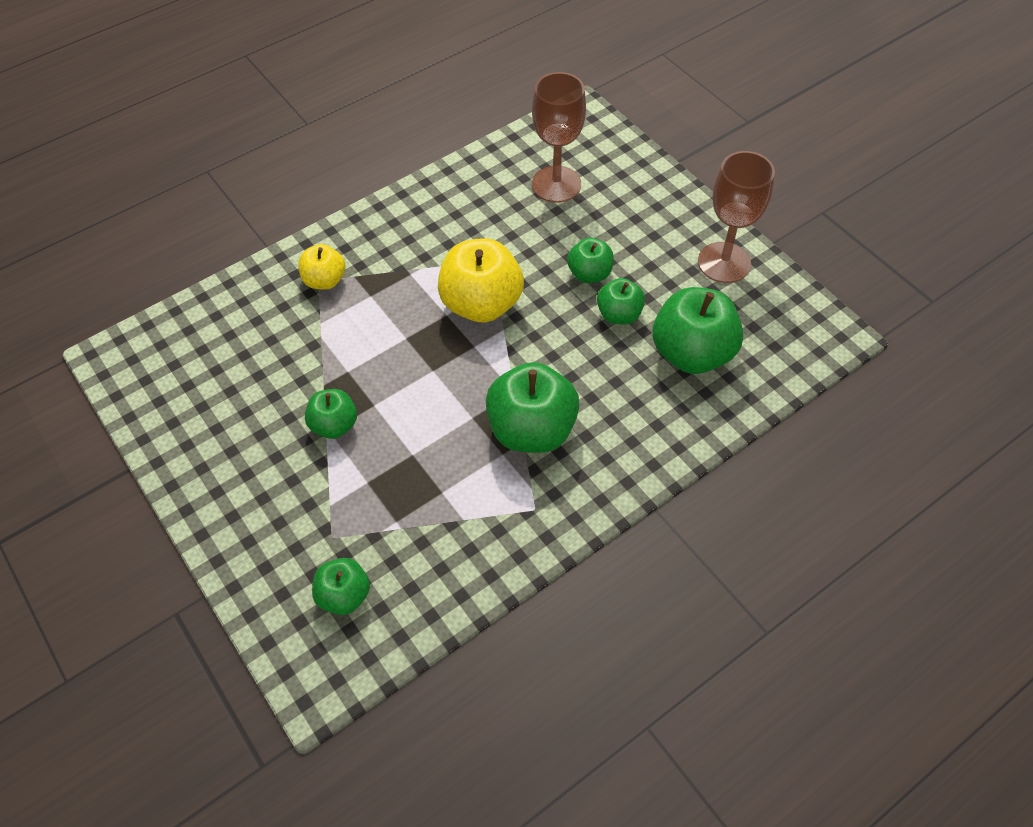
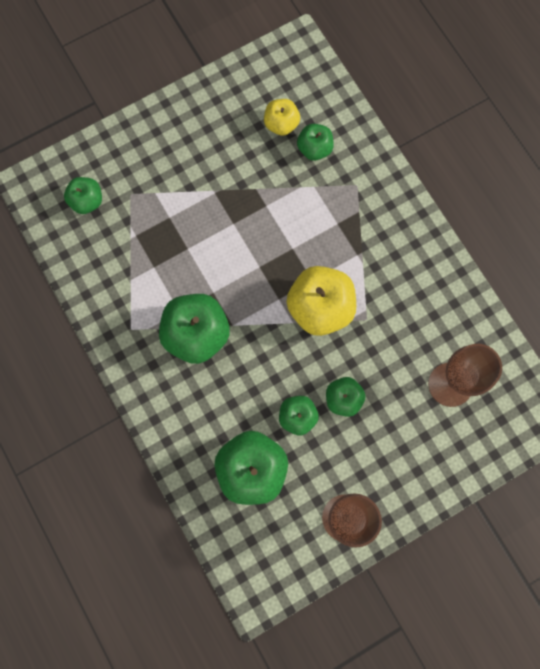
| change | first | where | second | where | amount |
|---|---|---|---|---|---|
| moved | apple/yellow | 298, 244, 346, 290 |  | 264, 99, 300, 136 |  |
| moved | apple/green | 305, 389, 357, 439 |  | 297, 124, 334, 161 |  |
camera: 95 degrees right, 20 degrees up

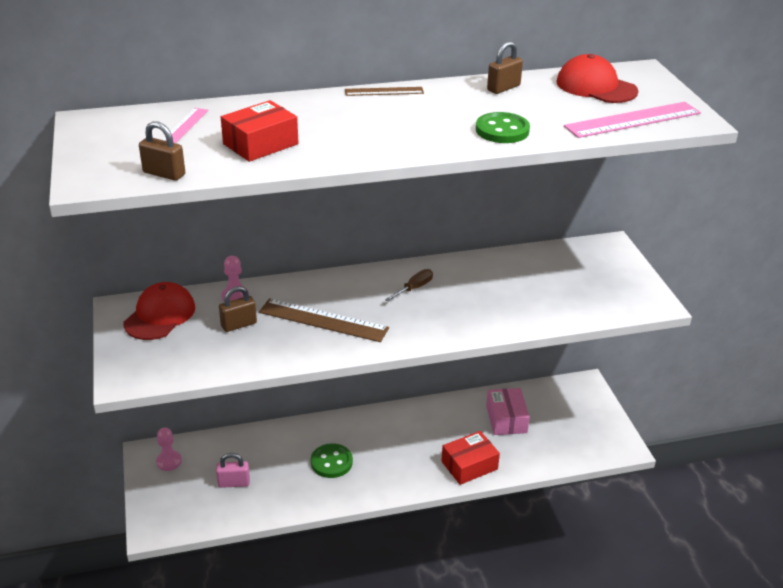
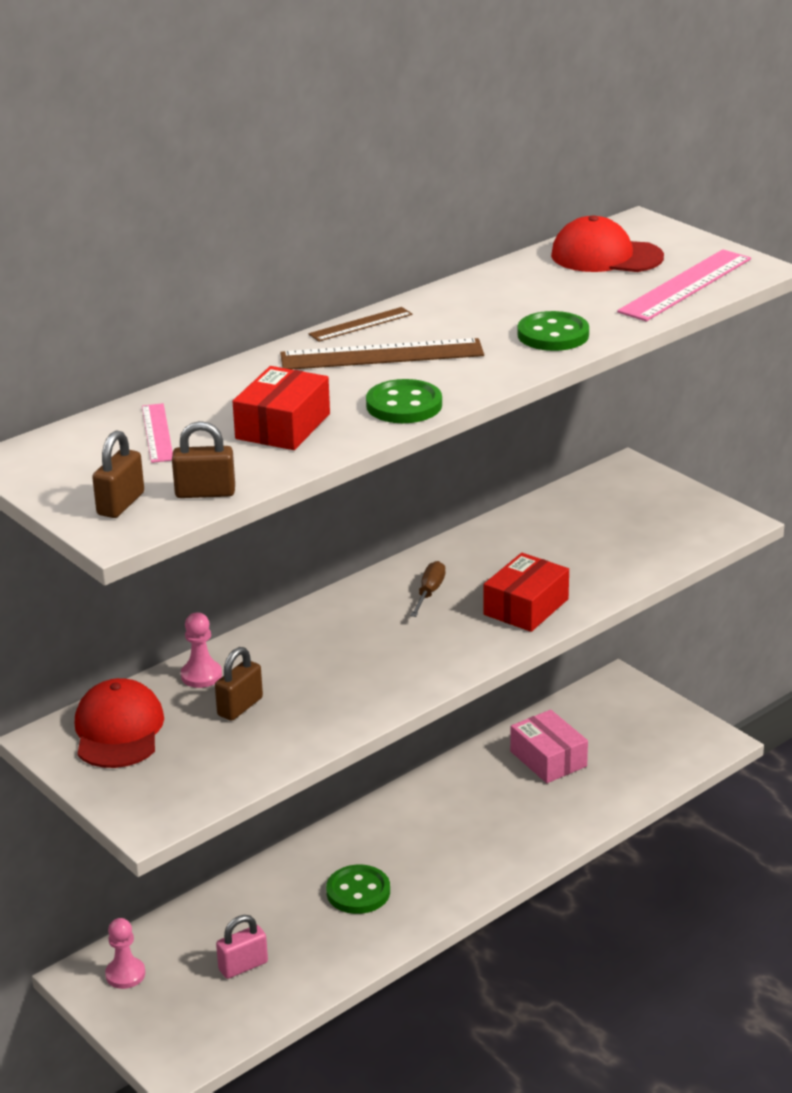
| change | first | where | second | where | amount |
|---|---|---|---|---|---|
| moved | padlock/brown | 487, 41, 523, 94 |  | 92, 430, 144, 518 |  |
| moved | ruler/brown | 259, 298, 389, 342 |  | 280, 338, 484, 370 |  |
| added |  |  | button/green | 366, 379, 442, 423 |  |
| moved | box/red | 441, 431, 500, 485 |  | 483, 553, 569, 632 |  |
camera: 25 degrees left, 5 degrees down

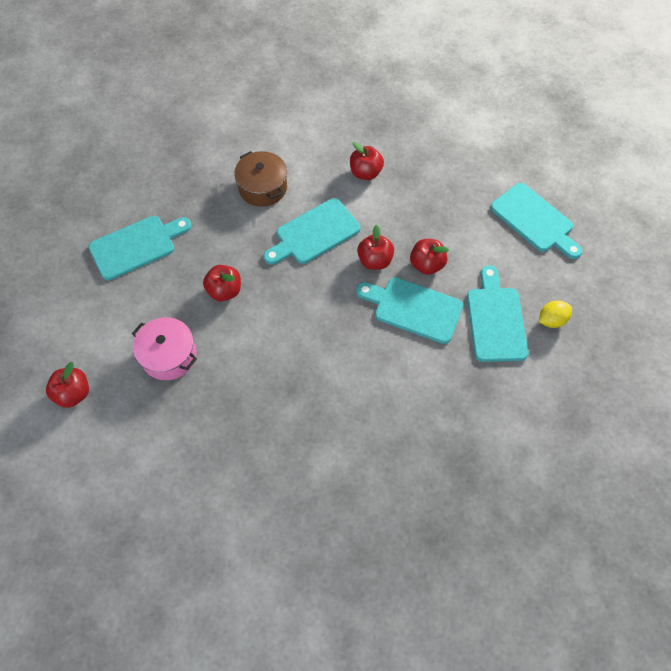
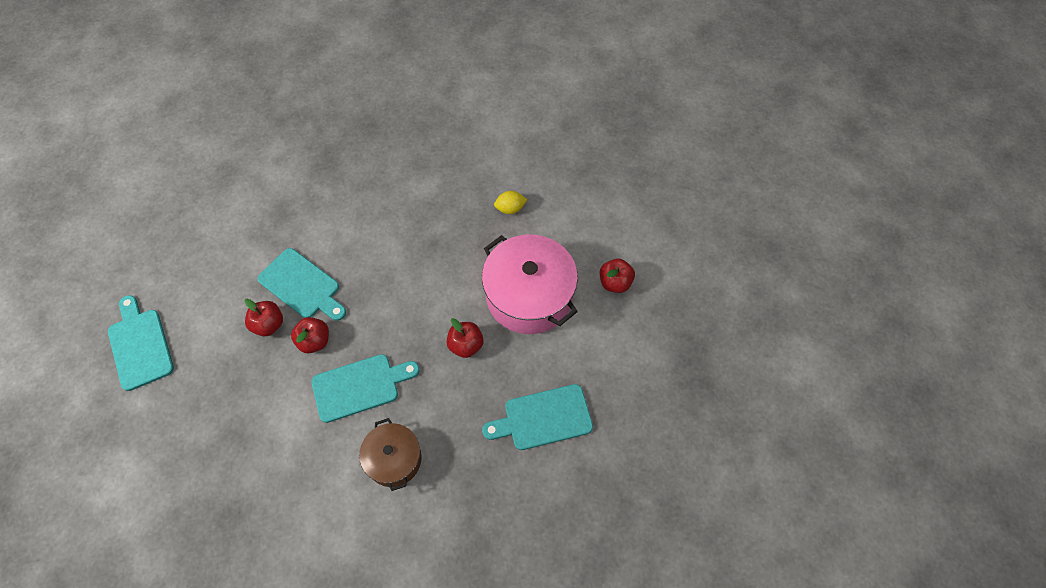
| change | first | where | second | where | amount |
|---|---|---|---|---|---|
| resized | pot/pink | 132, 317, 197, 380 |  | 482, 234, 578, 334 | x1.73 |
| moved | lemon/yellow | 539, 300, 572, 328 |  | 494, 191, 527, 214 |  |
| removed | apple/red | 350, 142, 384, 180 |  |  |  |
| removed | cutting board/turquoise | 467, 265, 529, 362 |  |  |  |
camera: 165 degrees left, 0 degrees up

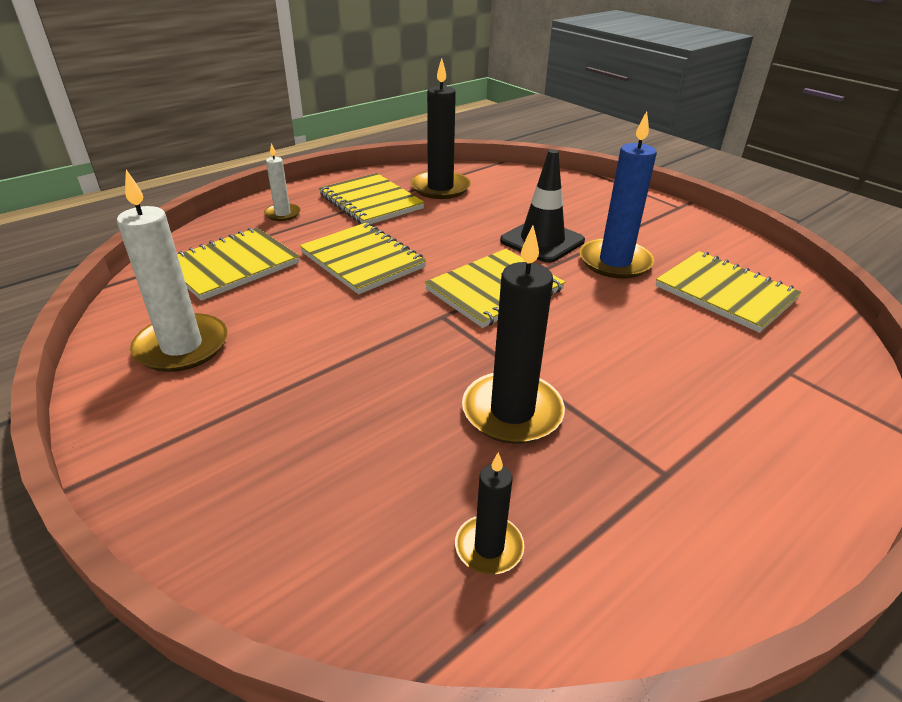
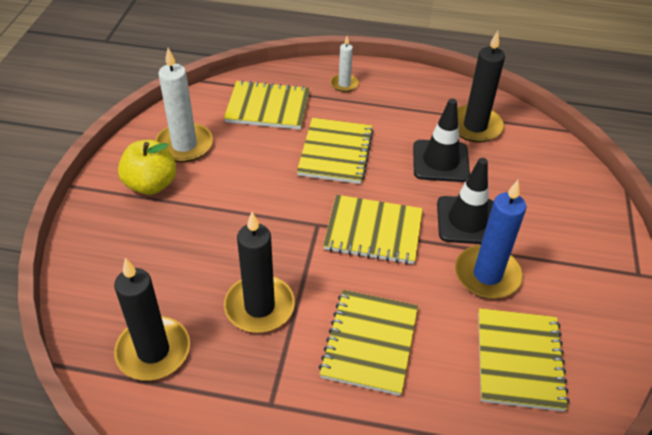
| change | first | where | second | where | amount |
|---|---|---|---|---|---|
| resized | candle/black | 455, 452, 524, 574 |  | 114, 258, 190, 381 | x1.84 |
| added |  |  | apple/yellow | 118, 140, 177, 195 |  |
| moved | notebook/yellow | 319, 173, 425, 224 |  | 319, 290, 418, 396 |  |
| added |  |  | traffic cone/black | 413, 99, 470, 182 |  |
camera: 50 degrees right, 10 degrees up

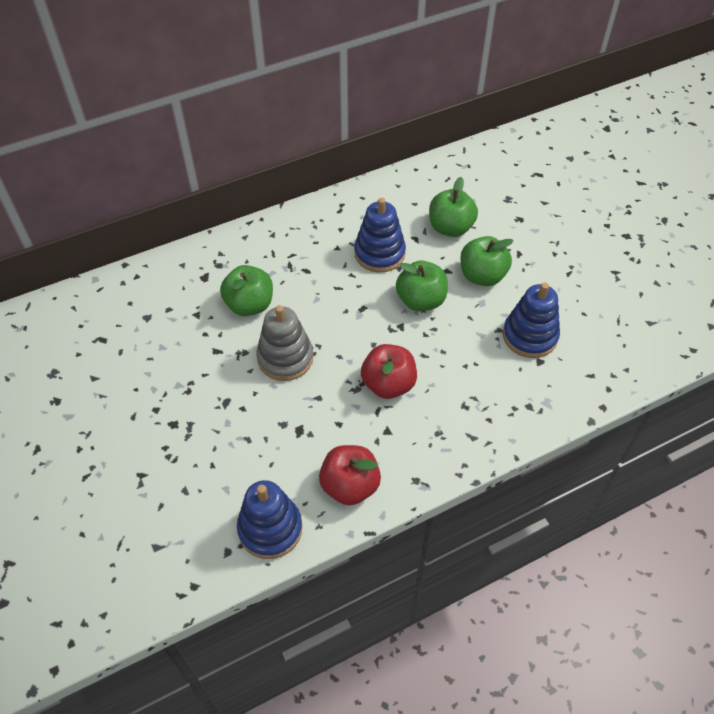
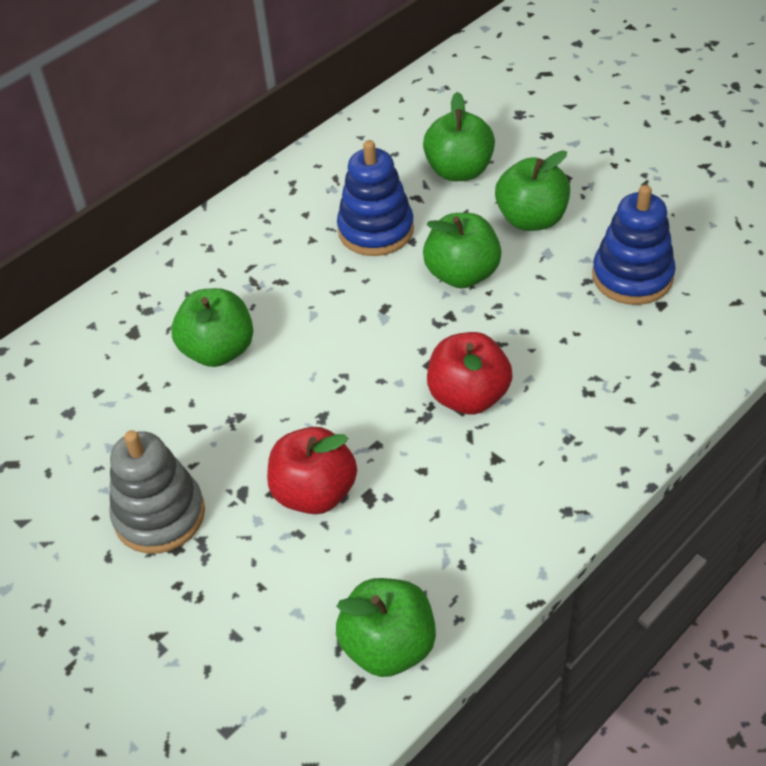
| change | first | where | second | where | amount |
|---|---|---|---|---|---|
| moved | stacking toy/grey | 256, 305, 314, 381 |  | 109, 430, 205, 554 |  |
| moved | apple/red | 319, 445, 381, 505 |  | 267, 427, 357, 514 |  |
| replaced | stacking toy/blue | 237, 480, 302, 559 | apple/green | 336, 578, 436, 677 |  |
camera: 15 degrees left, 5 degrees down

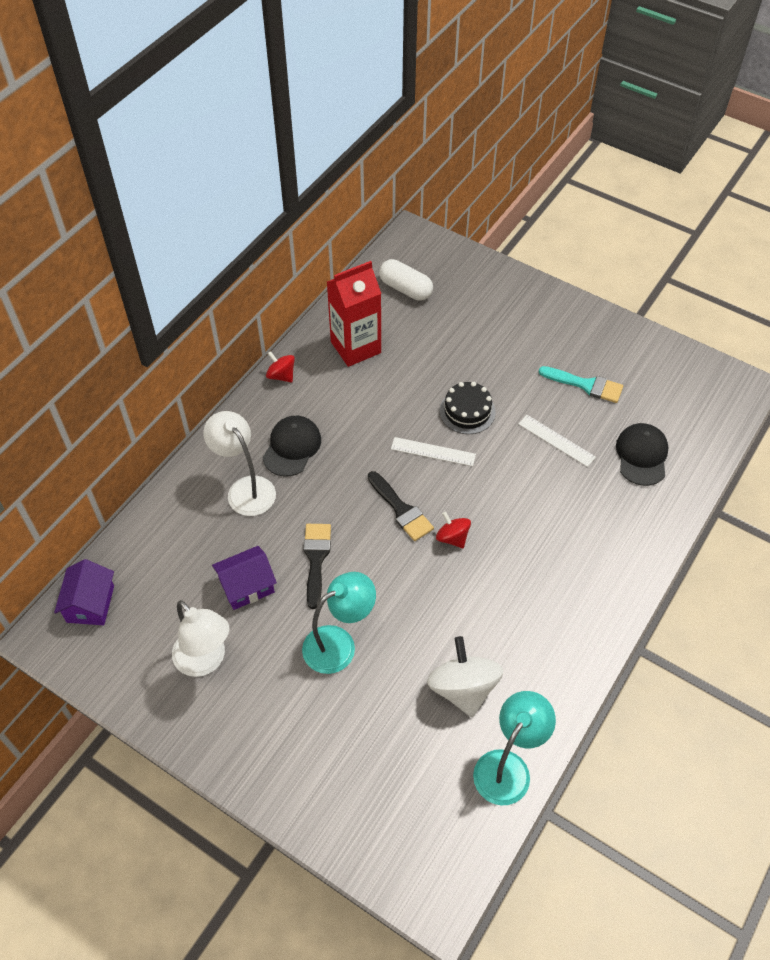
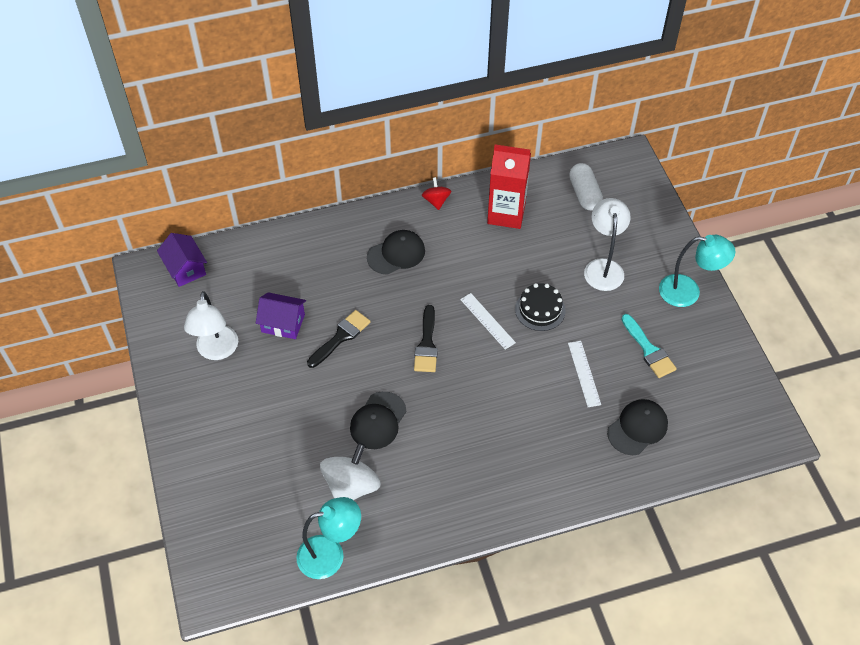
| change | first | where | second | where | amount |
|---|---|---|---|---|---|
| turned | house/purple | 54, 559, 114, 625 |  | 157, 233, 207, 287 | 75 degrees counterclockwise |
| added |  |  | cap/black | 350, 391, 406, 449 |  |
| moved | lamp/white | 203, 411, 276, 516 |  | 584, 198, 631, 291 |  |
| moved | lamp/turquoise | 302, 572, 376, 674 |  | 659, 235, 736, 307 |  |
| removed | spinning top/red | 436, 511, 471, 548 |  |  |  |
camera: 40 degrees right, 0 degrees up

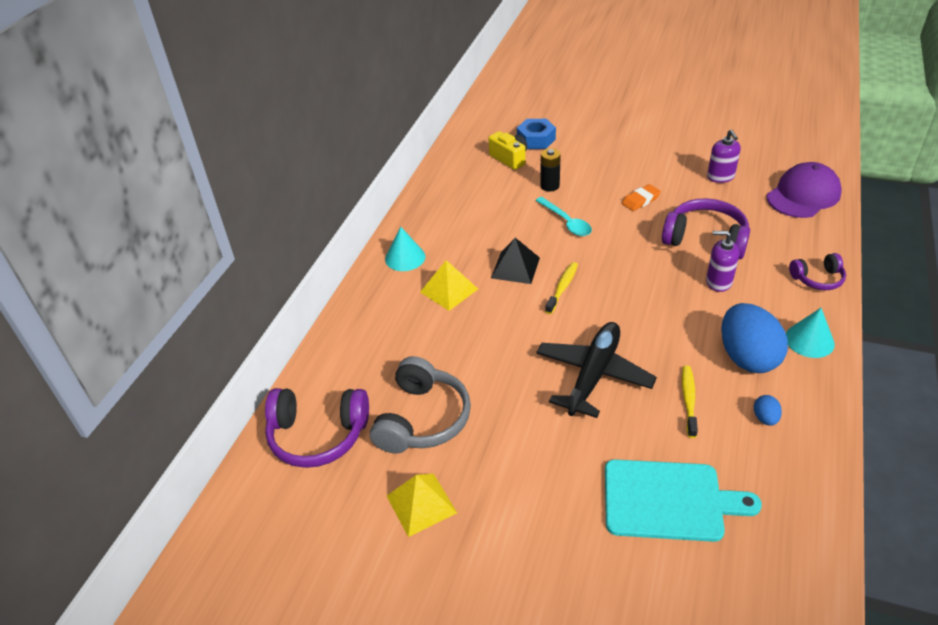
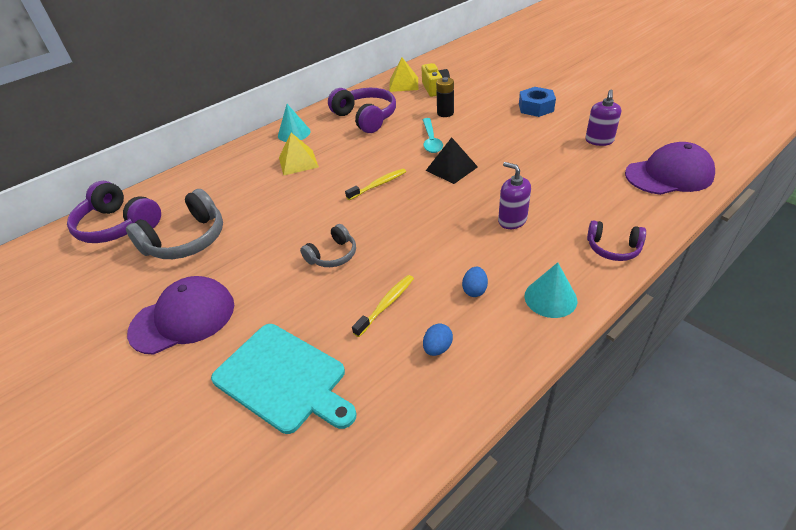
| change | first | where | second | where | amount |
|---|---|---|---|---|---|
| added |  |  | cap/purple | 127, 276, 234, 355 |  |
| replaced | plane/black | 536, 322, 657, 418 | headphones/grey | 300, 224, 356, 267 |  |
| moved | headphones/purple | 662, 198, 750, 260 |  | 328, 88, 396, 133 |  |
| moved | pyramid/yellow | 387, 474, 457, 537 |  | 389, 57, 418, 92 |  |
| moved | pyramid/black | 491, 238, 540, 284 |  | 426, 137, 478, 184 |  |
| resized | egg/blue | 721, 303, 788, 373 |  | 462, 267, 488, 297 | x0.42 |
| moved | nut/blue | 517, 119, 556, 149 |  | 519, 87, 556, 117 |  |
| removed | eraser/orange | 622, 184, 661, 211 |  |  |  |
camera: 30 degrees right, 0 degrees up

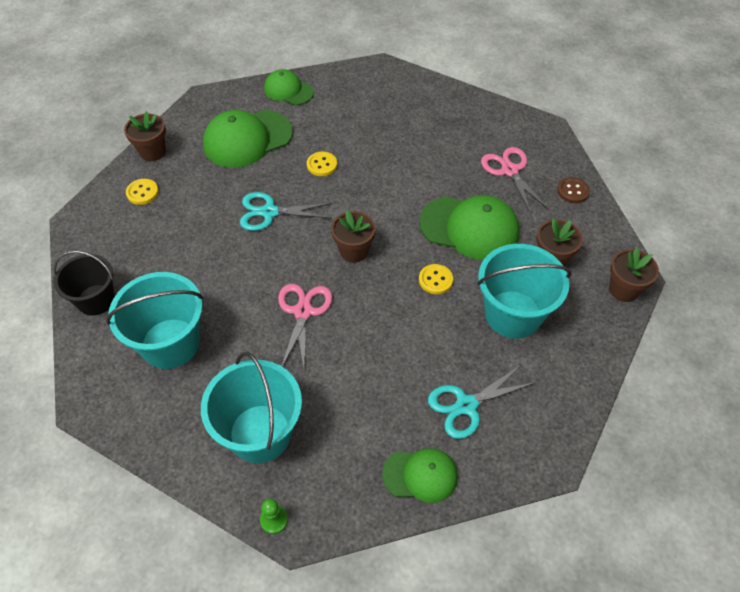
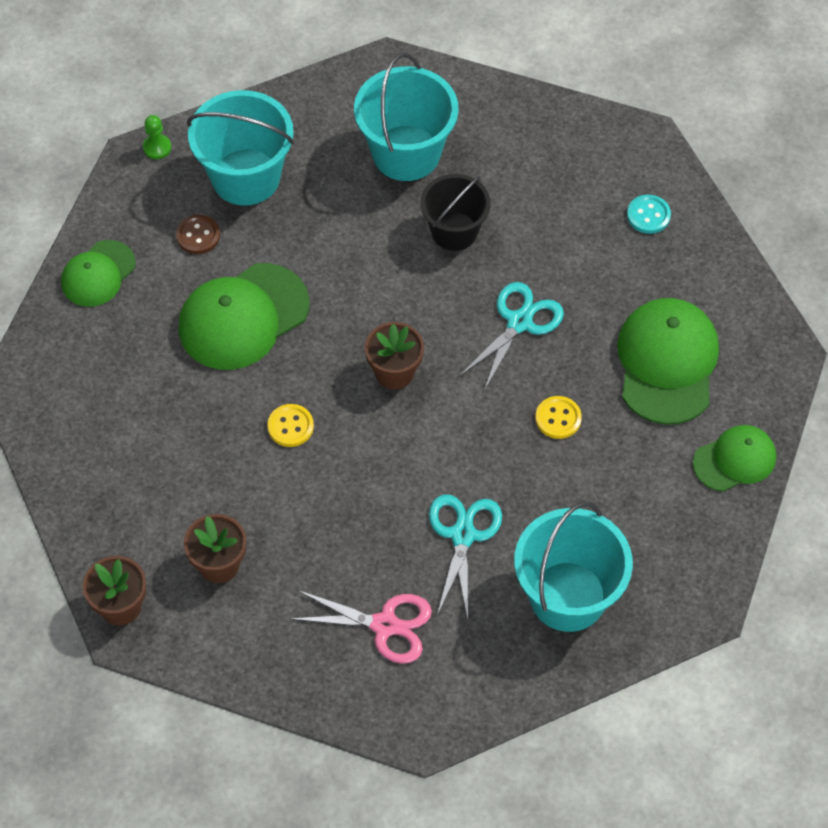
| change | first | where | second | where | amount |
|---|---|---|---|---|---|
| moved | button/brown | 557, 177, 590, 203 |  | 176, 215, 220, 254 |  |
| moved | cap/green | 419, 195, 520, 260 |  | 179, 263, 310, 370 |  |
| moved | bucket/black | 54, 251, 115, 316 |  | 420, 174, 491, 251 |  |
| moved | scissors/turquoise | 428, 364, 536, 439 |  | 429, 494, 502, 619 |  |
| moved | bucket/turquoise | 477, 244, 571, 339 |  | 514, 502, 633, 632 |  |
| recoloured | button/yellow | 126, 179, 159, 205 | button/turquoise | 627, 195, 671, 234 |  |
| removed | flower pot/brown | 124, 111, 166, 161 |  |  |  |
| removed | scissors/pink | 278, 284, 332, 372 |  |  |  |
camera: 125 degrees right, 5 degrees up

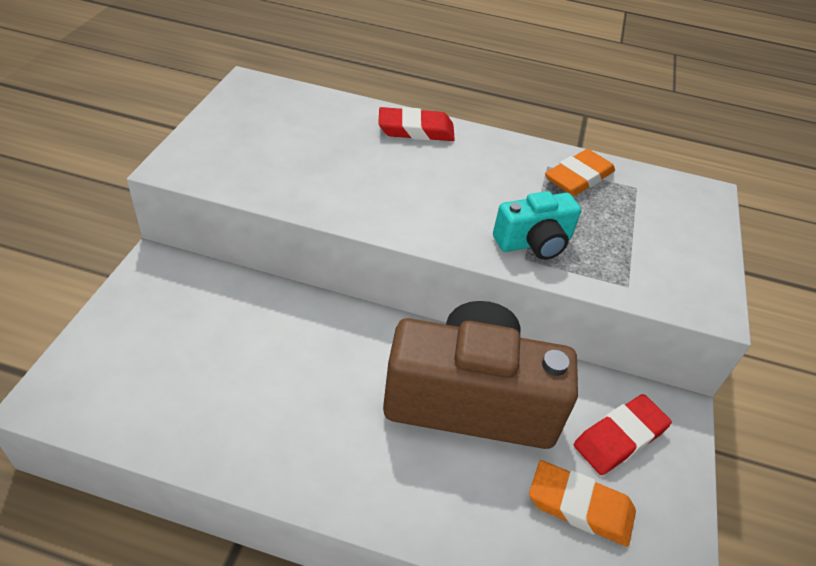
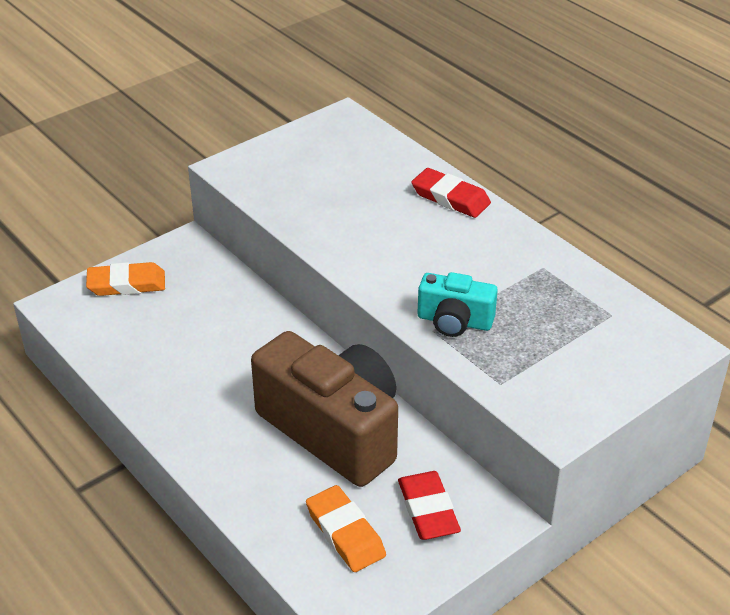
| change | first | where | second | where | amount |
|---|---|---|---|---|---|
| moved | eraser/orange | 545, 149, 615, 196 |  | 86, 262, 165, 296 |  |
| turned | eraser/red | 574, 394, 672, 475 |  | 398, 471, 461, 540 | 75 degrees clockwise |
camera: 40 degrees right, 5 degrees down

